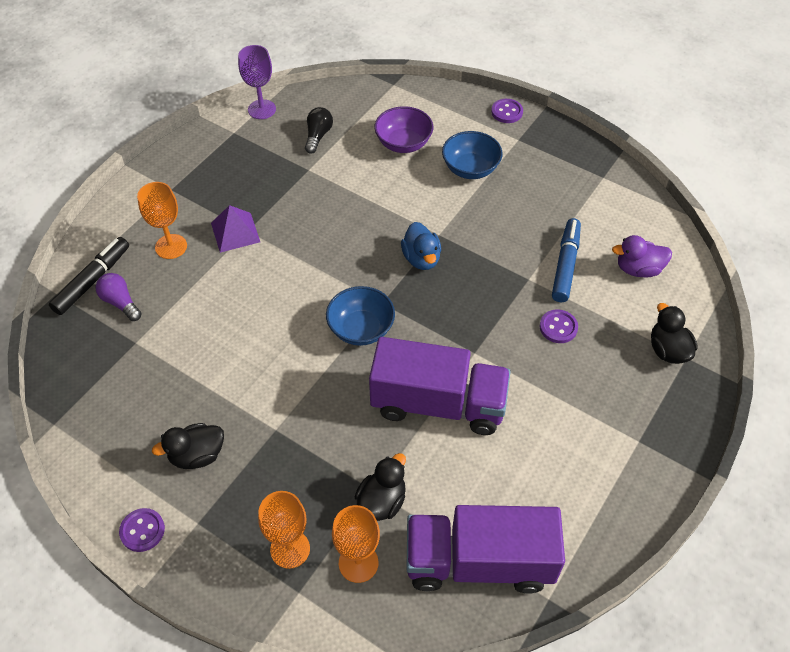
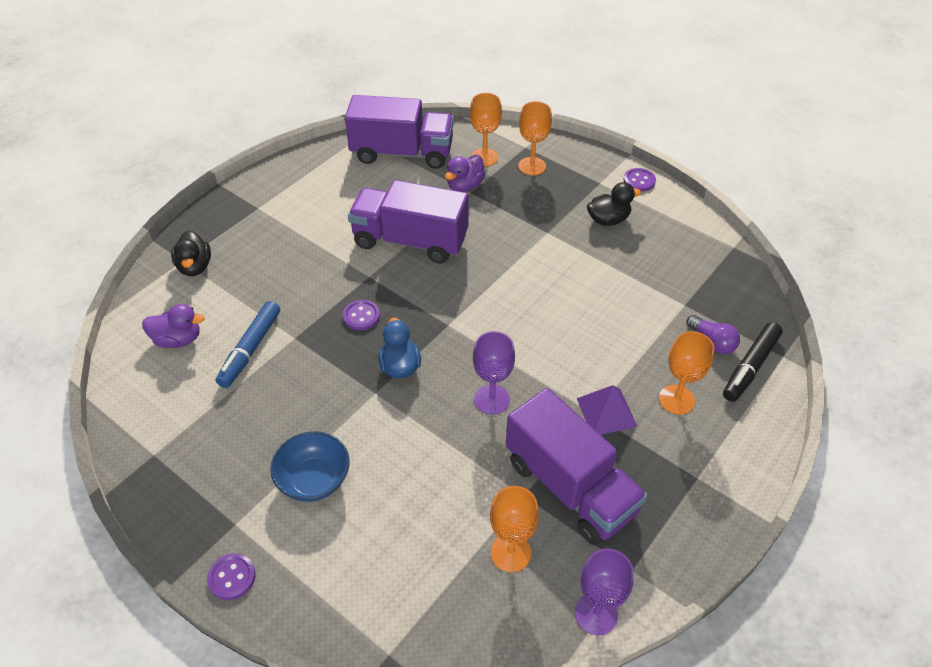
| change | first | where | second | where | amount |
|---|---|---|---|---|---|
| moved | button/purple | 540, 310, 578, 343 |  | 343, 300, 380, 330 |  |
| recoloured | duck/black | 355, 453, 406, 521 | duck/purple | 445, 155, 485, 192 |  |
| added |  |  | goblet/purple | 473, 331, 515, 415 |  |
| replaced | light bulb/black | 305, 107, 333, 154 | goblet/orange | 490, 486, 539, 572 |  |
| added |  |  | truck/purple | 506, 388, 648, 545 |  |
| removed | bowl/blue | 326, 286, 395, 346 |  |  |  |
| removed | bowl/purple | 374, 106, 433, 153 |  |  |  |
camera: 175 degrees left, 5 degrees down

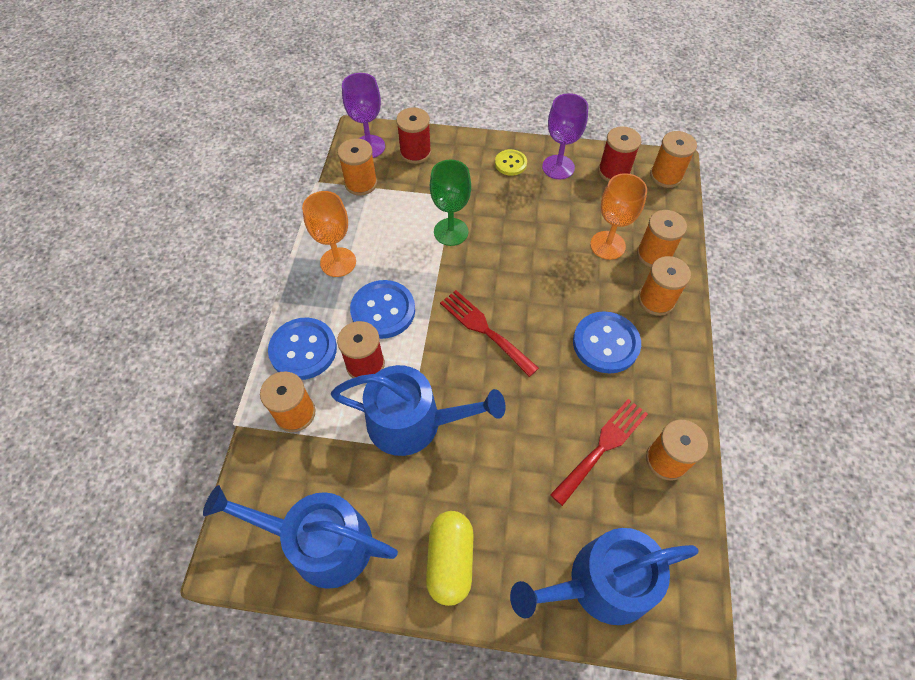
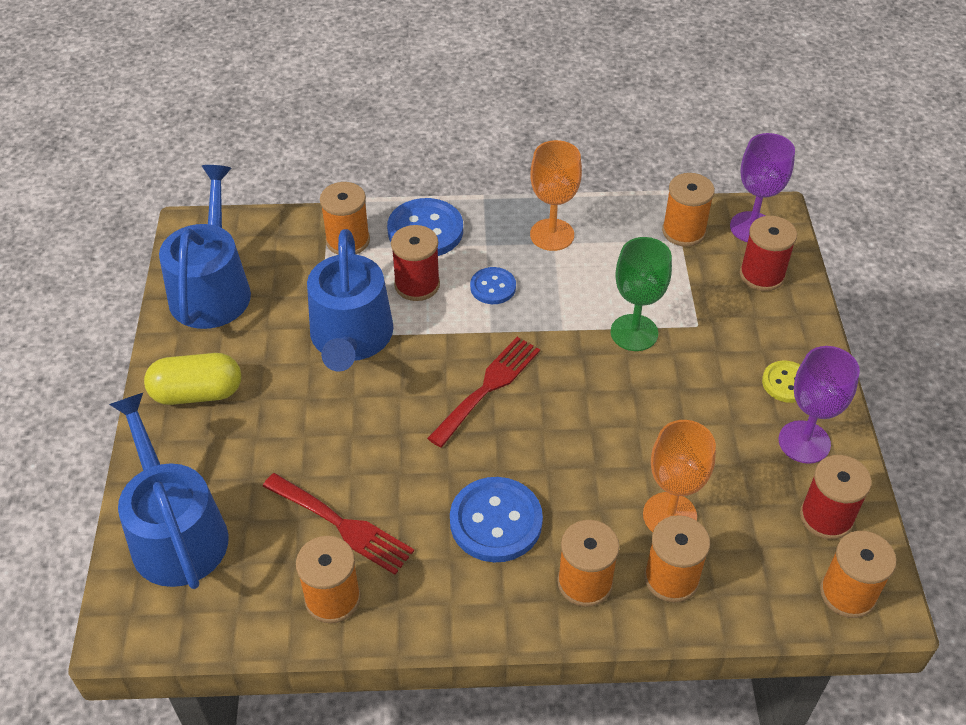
| change | first | where | second | where | amount |
|---|---|---|---|---|---|
| resized | button/blue | 350, 280, 415, 339 |  | 470, 267, 516, 304 | x0.58 |
camera: 80 degrees right, 10 degrees down

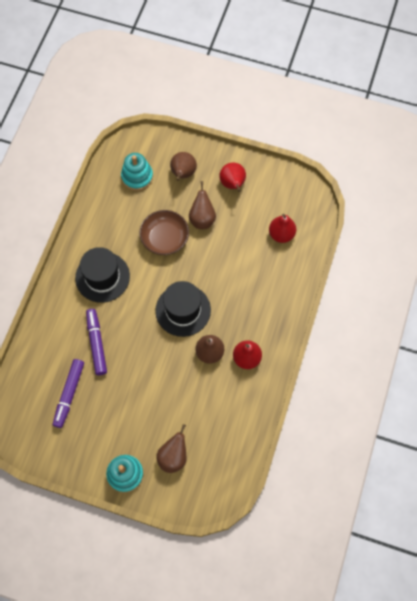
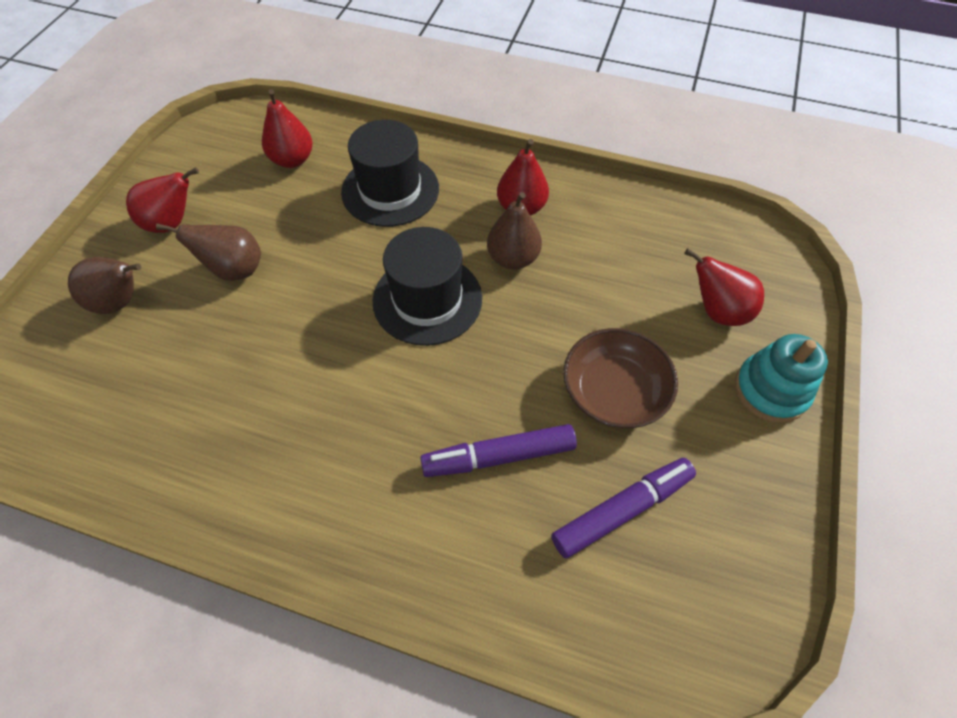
| change | first | where | second | where | amount |
|---|---|---|---|---|---|
| moved | hat/black | 75, 247, 130, 303 |  | 341, 120, 439, 227 |  |
| turned | marker/purple | 53, 359, 84, 428 |  | 551, 458, 696, 558 | 45 degrees counterclockwise |
| moved | bowl/brown | 140, 210, 189, 255 |  | 563, 328, 678, 428 |  |
| recoloured | pear/brown | 157, 424, 186, 473 | pear/red | 684, 248, 764, 326 |  |
| removed | stacking toy/turquoise | 121, 153, 153, 191 |  |  |  |
camera: 90 degrees left, 10 degrees down

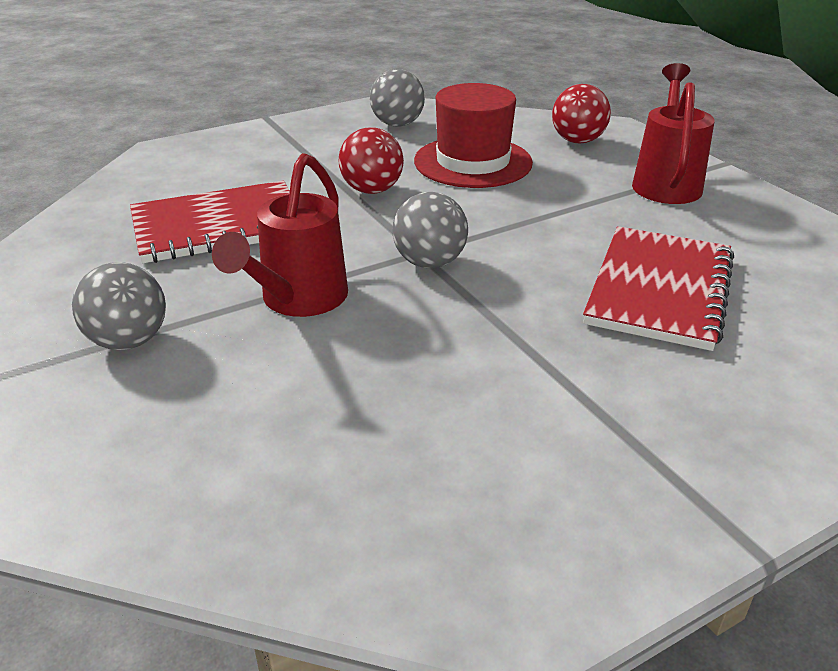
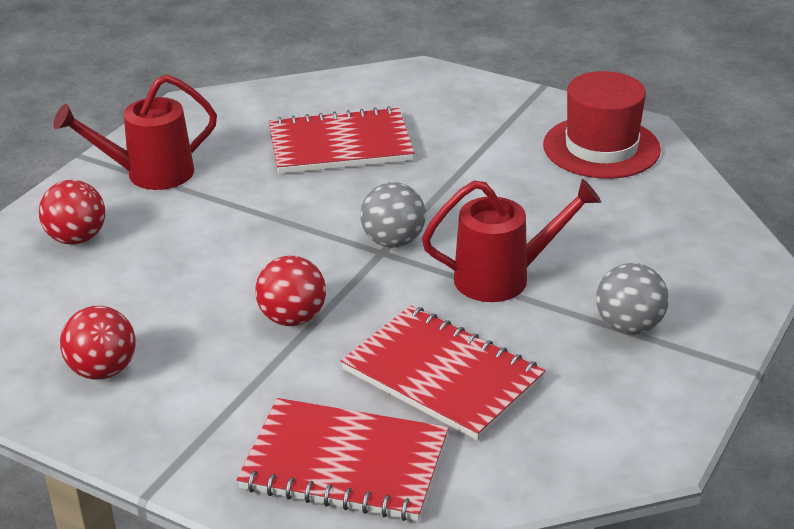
| change | first | where | second | where | amount |
|---|---|---|---|---|---|
| recoloured | ball/grey | 370, 69, 425, 127 | ball/red | 60, 306, 136, 380 |  |
| added |  |  | notebook/red | 237, 398, 449, 521 |  |
| moved | hat/red | 414, 83, 533, 188 |  | 543, 71, 661, 179 |  |
camera: 120 degrees left, 0 degrees up

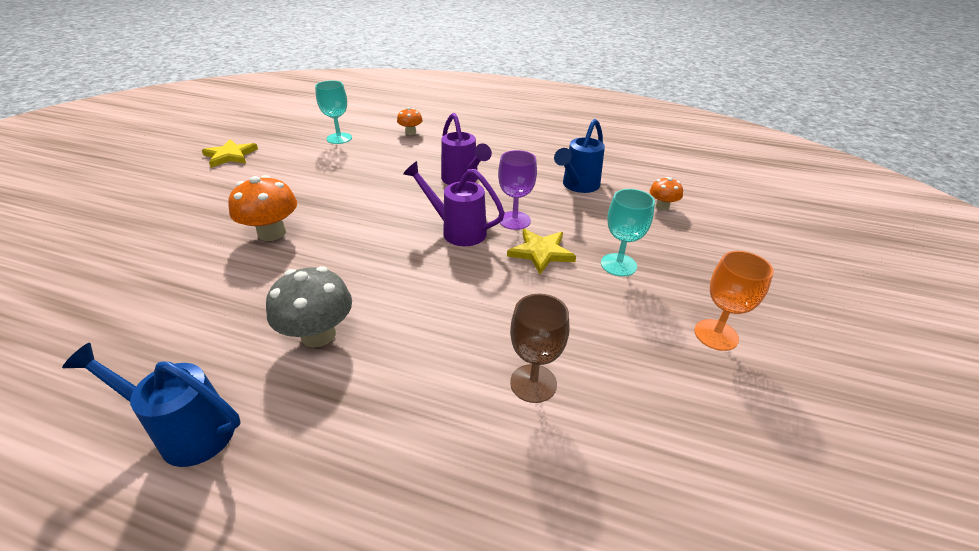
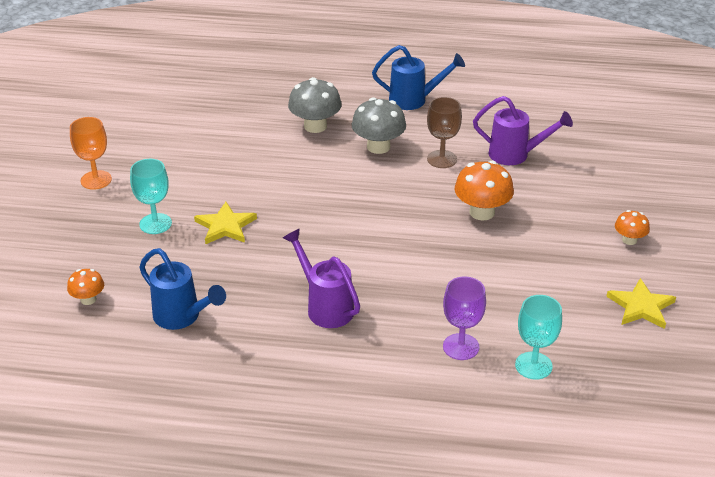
| change | first | where | second | where | amount |
|---|---|---|---|---|---|
| turned | watering can/blue | 554, 119, 605, 193 |  | 139, 248, 226, 330 | 105 degrees clockwise |
| added |  |  | mushroom/grey | 288, 77, 342, 133 |  |
| moved | goblet/brown | 510, 294, 569, 403 |  | 427, 97, 462, 168 |  |
| moved | goblet/purple | 498, 150, 537, 230 |  | 443, 277, 486, 360 |  |
| moved | watering can/purple | 403, 161, 505, 246 |  | 473, 96, 573, 165 |  |
| moved | mushroom/orange | 397, 107, 423, 135 |  | 615, 210, 650, 245 |  |
camera: 170 degrees right, 0 degrees up

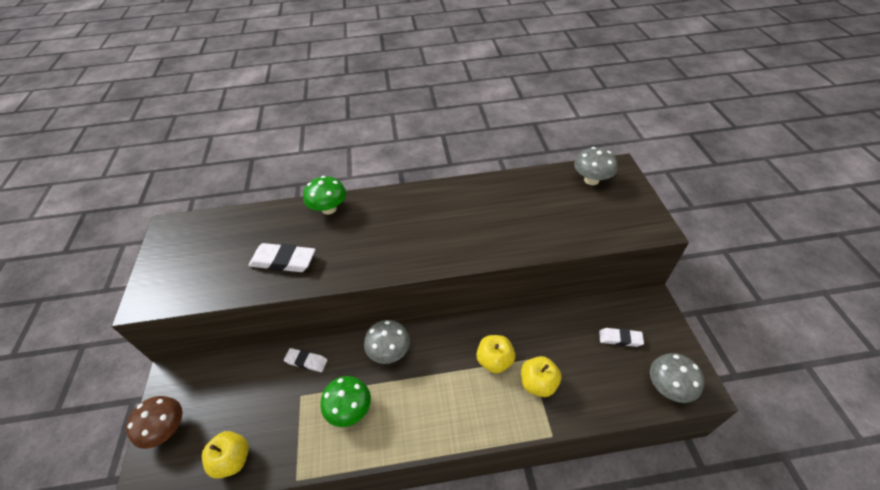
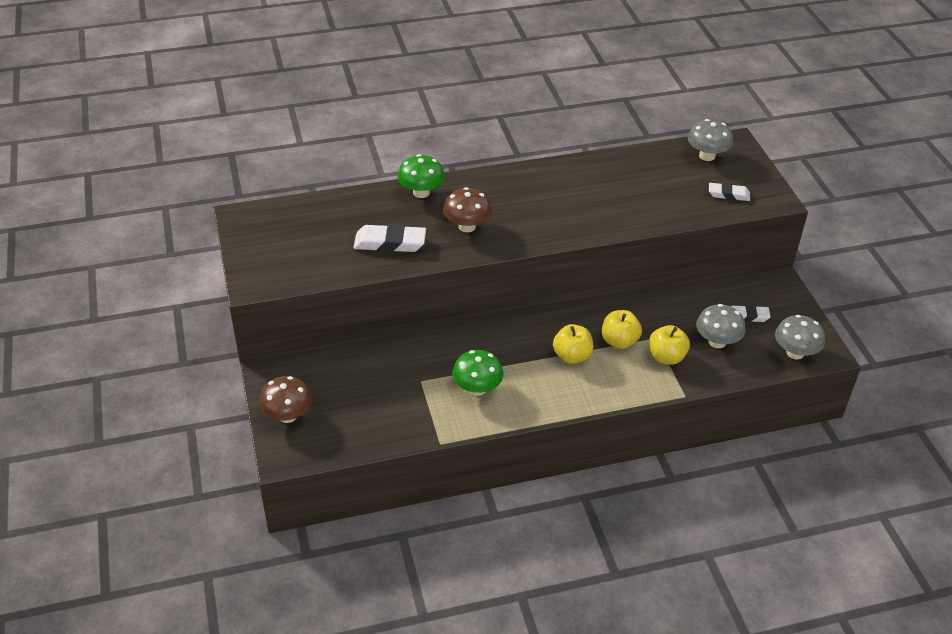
| change | first | where | second | where | amount |
|---|---|---|---|---|---|
| added |  |  | mushroom/brown | 443, 187, 492, 232 |  |
| moved | apple/yellow | 202, 431, 249, 479 |  | 553, 324, 593, 364 |  |
| moved | mushroom/grey | 364, 320, 410, 364 |  | 696, 304, 746, 348 |  |
| moved | eraser/white | 284, 348, 327, 372 |  | 709, 183, 750, 201 |  |
camera: 10 degrees left, 5 degrees down

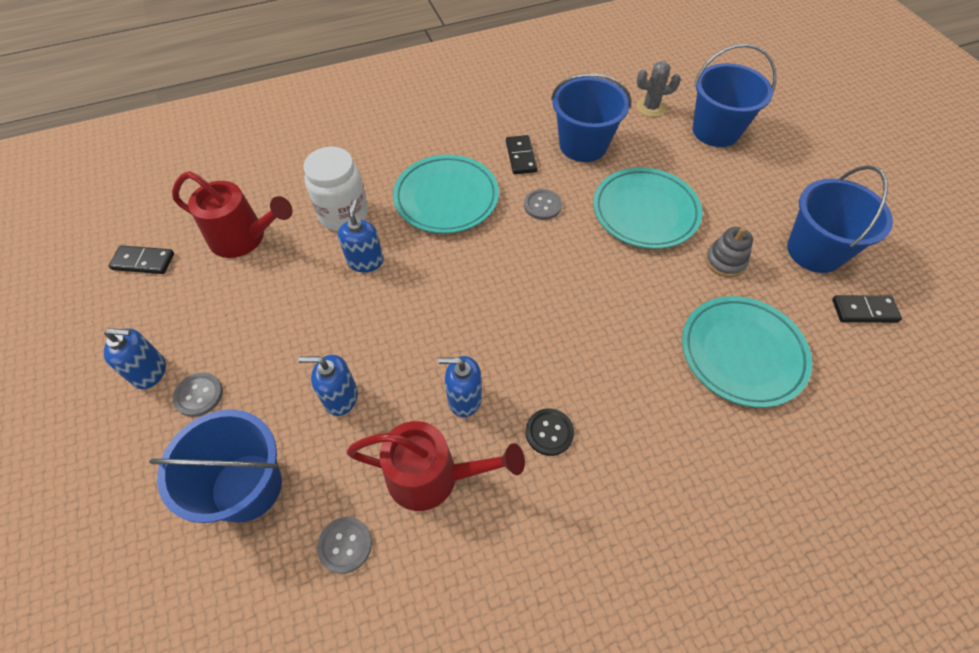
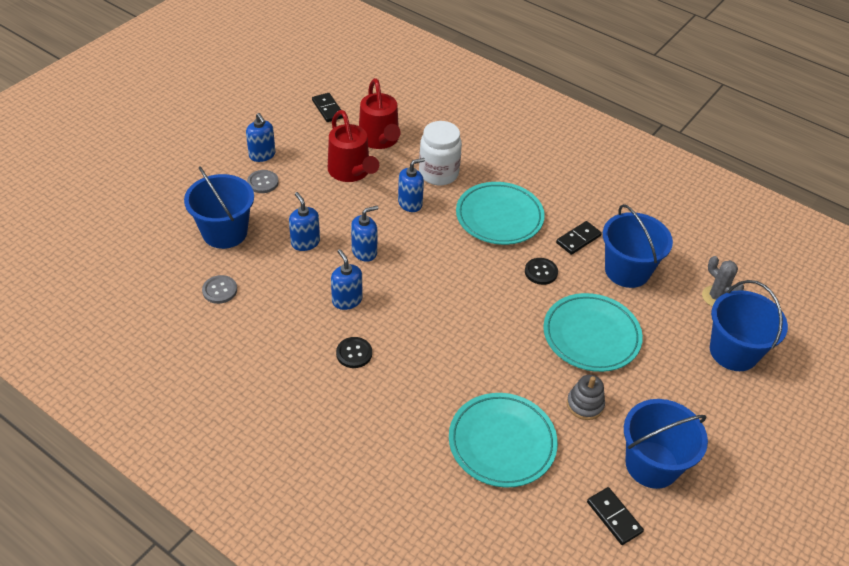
| change | first | where | second | where | amount |
|---|---|---|---|---|---|
| moved | watering can/red | 346, 421, 525, 511 |  | 328, 110, 379, 182 |  |
| added |  |  | soap dispenser/blue | 351, 206, 378, 262 |  |
| recoloured | button/grey | 524, 189, 562, 220 | button/black | 525, 258, 558, 285 |  |
camera: 55 degrees right, 10 degrees down

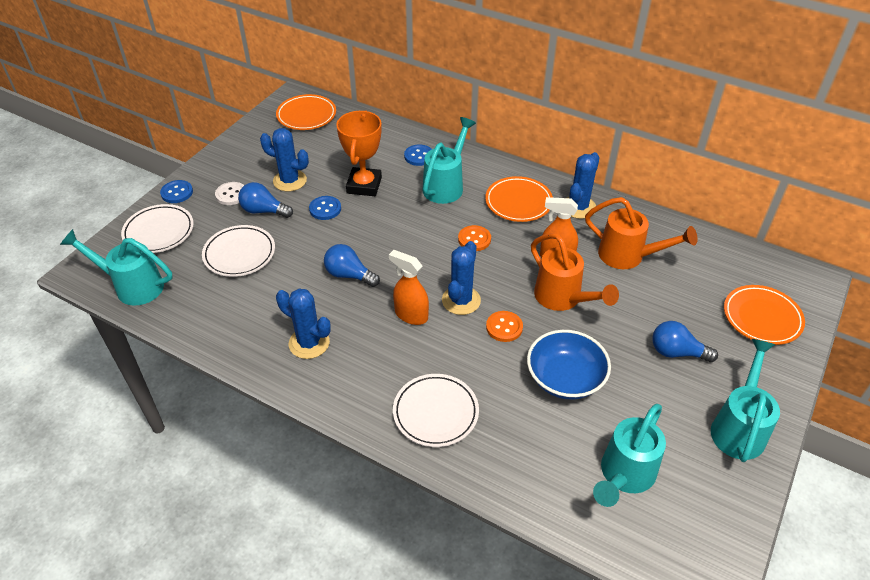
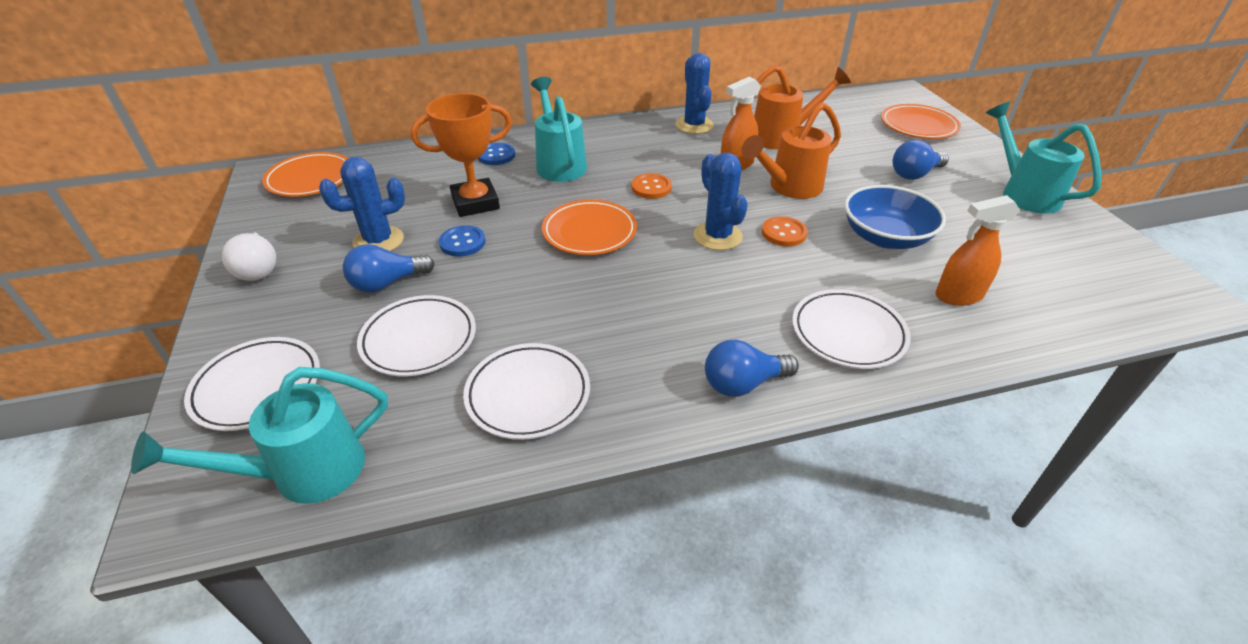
| change | first | where | second | where | amount |
|---|---|---|---|---|---|
| added |  |  | light bulb/white | 222, 232, 276, 281 |  |
| turned | trophy/orange | 336, 111, 382, 196 |  | 411, 93, 512, 217 | 75 degrees counterclockwise |
| added |  |  | plate/white | 463, 343, 590, 440 |  |
| moved | plate/orange | 485, 176, 553, 222 |  | 542, 200, 637, 255 |  |
| moved | light bulb/blue | 324, 244, 380, 287 |  | 705, 340, 799, 397 |  |
| turned | watering can/orange | 531, 233, 619, 311 |  | 742, 102, 841, 199 | 135 degrees clockwise |
| moved | spray bottle/orange | 389, 250, 429, 325 |  | 935, 195, 1020, 306 |  |
| removed | button/blue | 160, 180, 193, 203 |  |  |  |
| removed | button/white | 215, 182, 244, 205 |  |  |  |
| removed | cactus/blue | 276, 289, 331, 359 |  |  |  |
| removed | watering can/turquoise | 593, 404, 666, 507 |  |  |  |
camera: 45 degrees left, 5 degrees down

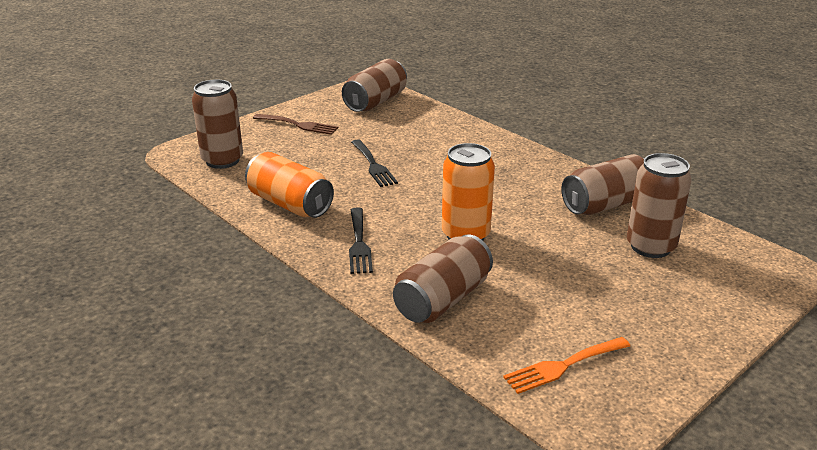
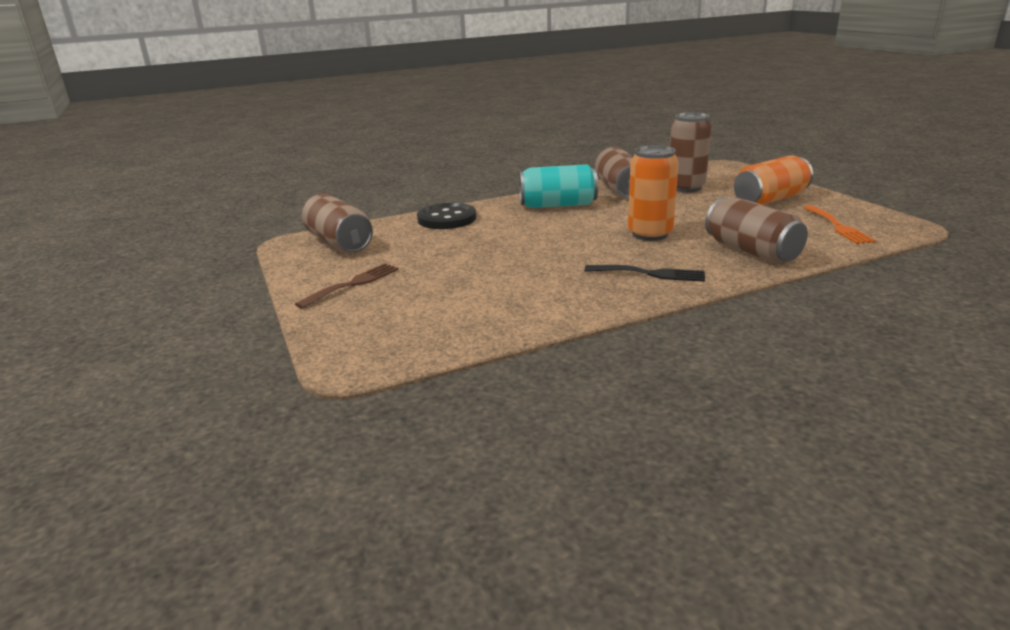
| change | first | where | second | where | amount |
|---|---|---|---|---|---|
| added |  |  | button/black | 417, 203, 477, 229 |  |
| added |  |  | can/turquoise | 519, 164, 598, 208 |  |
| moved | can/orange | 245, 152, 334, 218 |  | 734, 155, 813, 205 |  |
| removed | can/brown | 192, 79, 243, 169 |  |  |  |
| removed | fork/black | 351, 139, 398, 187 |  |  |  |
camera: 70 degrees left, 5 degrees down

